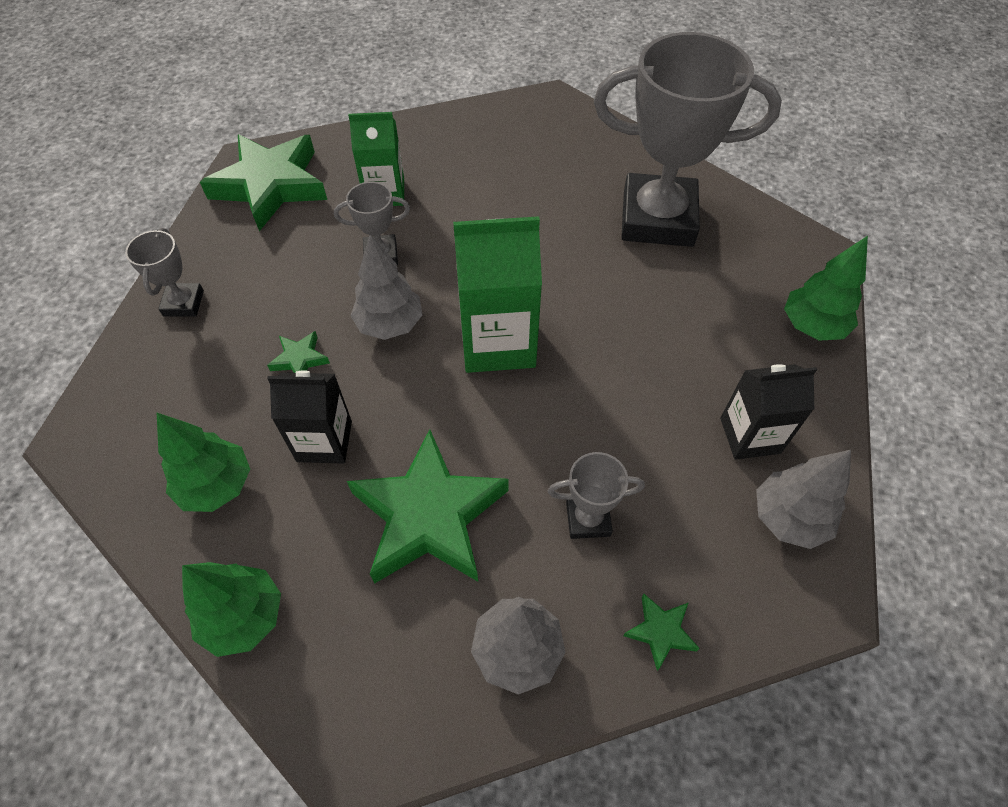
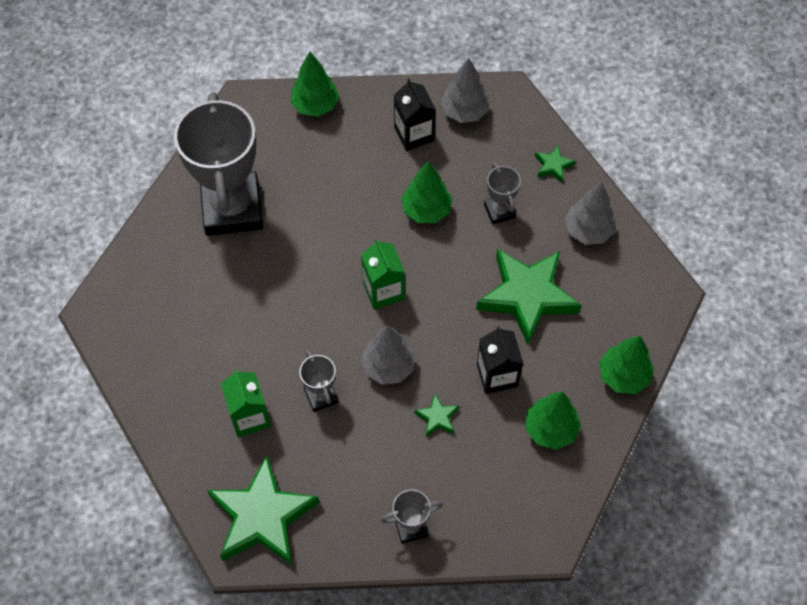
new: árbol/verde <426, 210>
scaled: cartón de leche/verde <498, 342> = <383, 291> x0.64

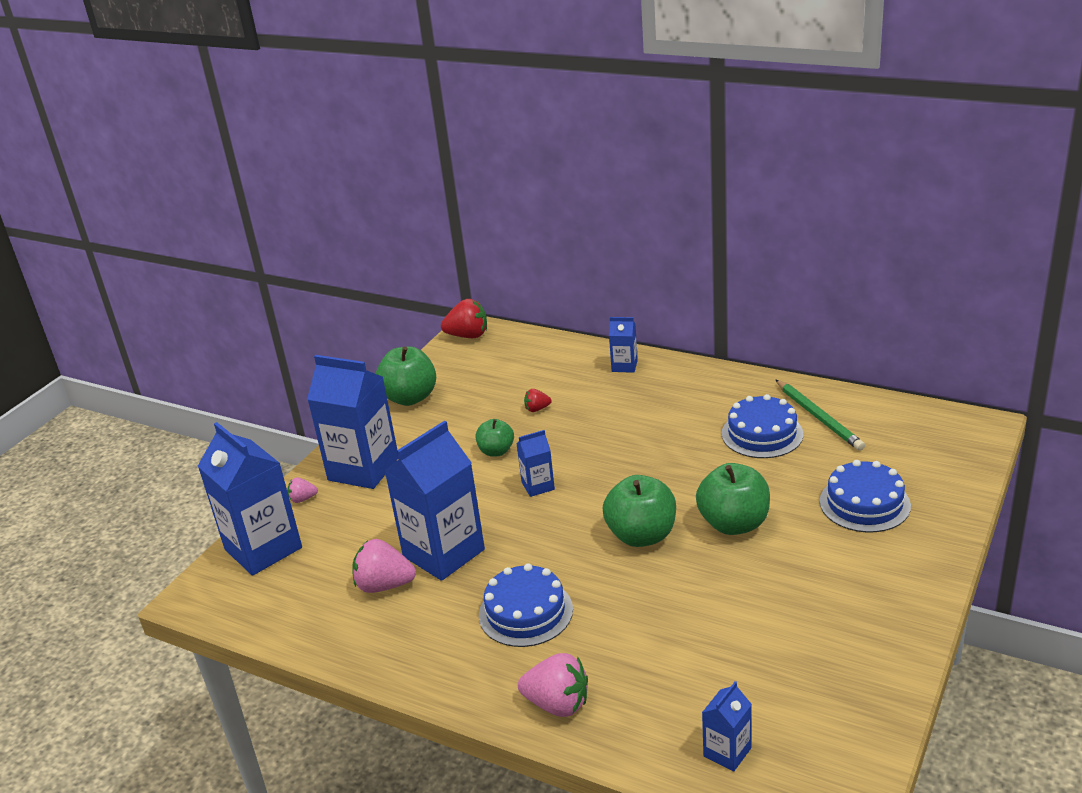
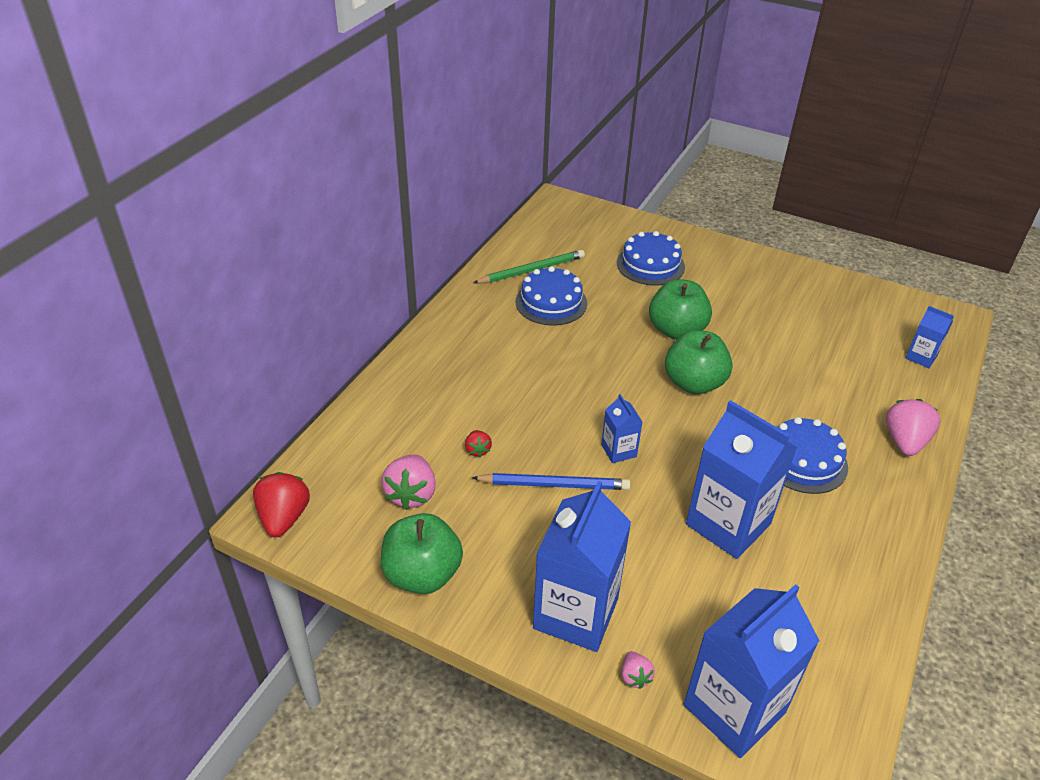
gone: cartón de leche/azul <624, 366>
shifted: fresa/rosa <384, 585> to <411, 494>
swapped: manzana/verde <496, 451> to lápiz/azul <554, 484>

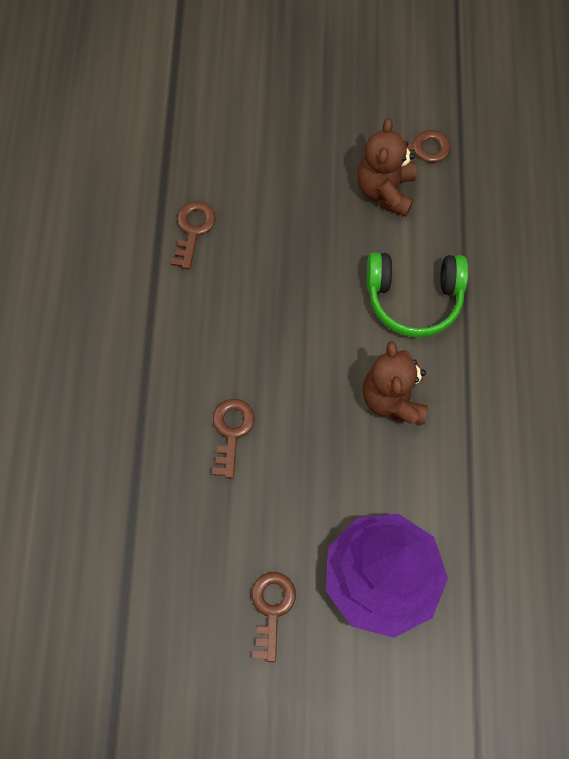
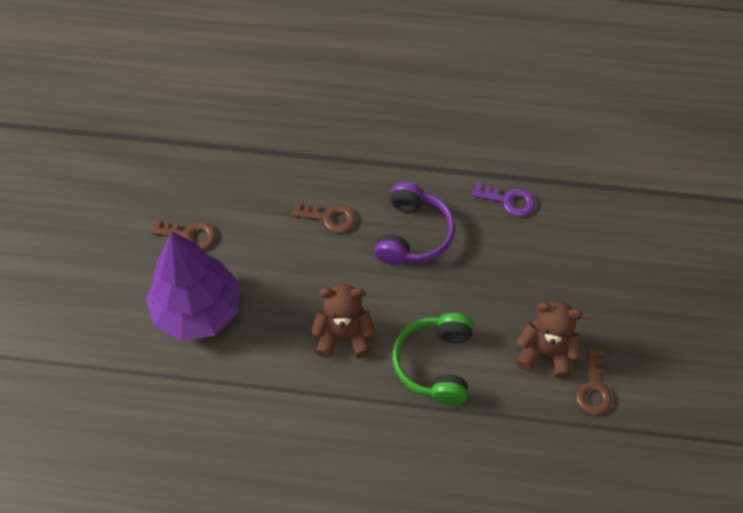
new: auriculares/morado <413, 235>
repainted: llave/marrón <193, 230> to llave/morado <508, 200>

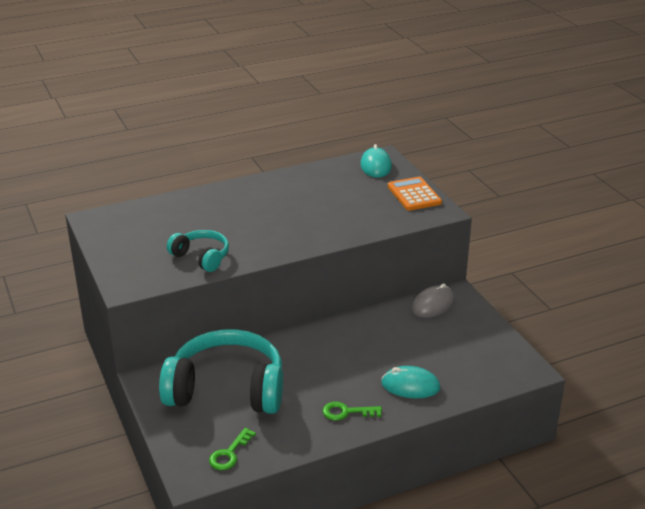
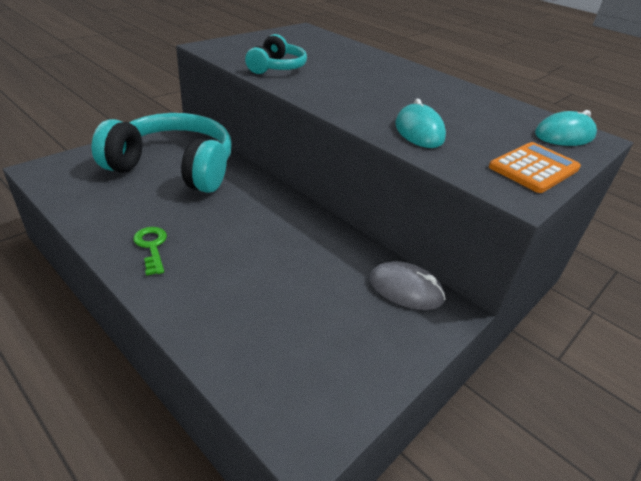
gone: llave/verde <229, 453>
shifted: ratón/turquesa <410, 386> to <419, 131>
rotated: auriculares/turquesa <227, 389> = <174, 167> 60 degrees counterclockwise

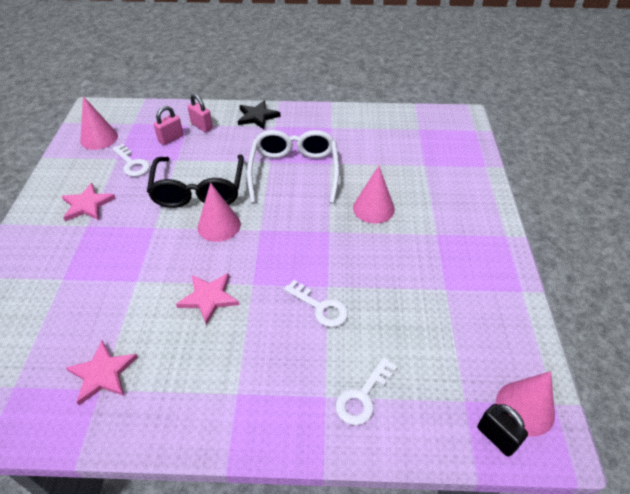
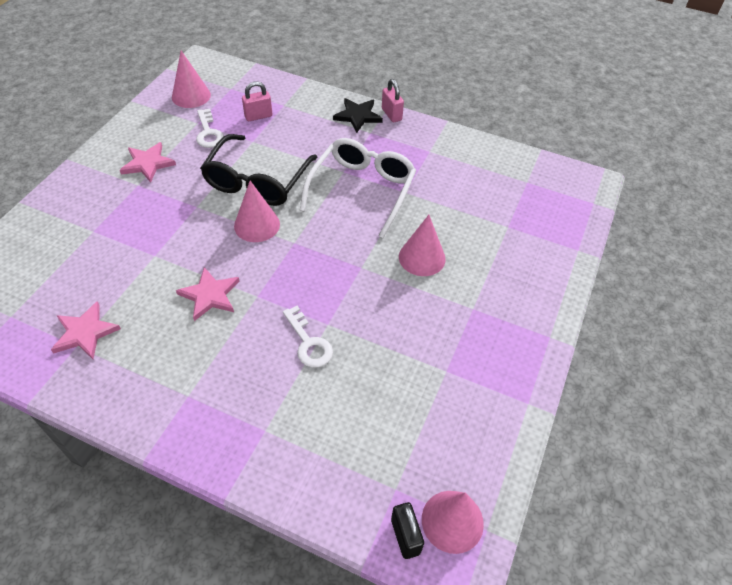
gone: llave/blanco <363, 396>
shifted: candado/rosa <202, 126> to <391, 114>

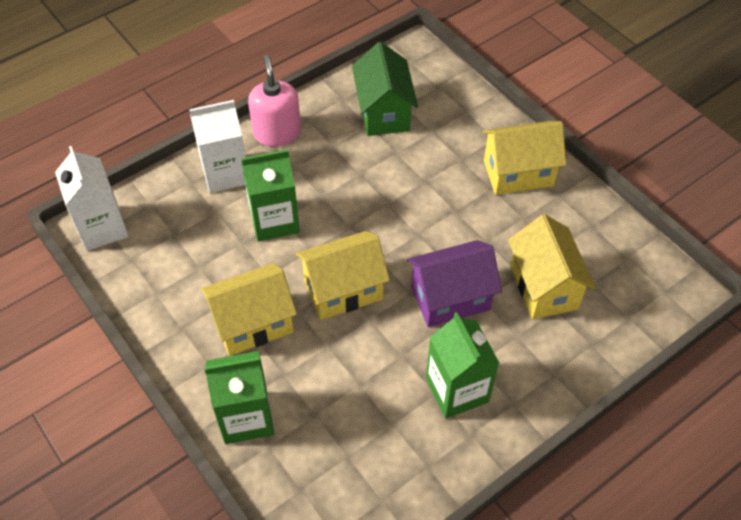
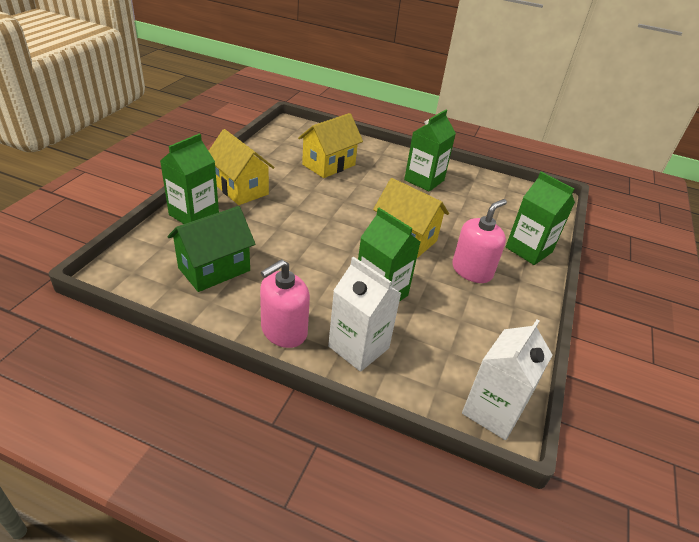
gone: casa/morado <450, 298>
new: cartón de leche/verde <194, 214>
swapped: casa/amarillo <253, 324> to dispensador de jabón/rosa <472, 270>

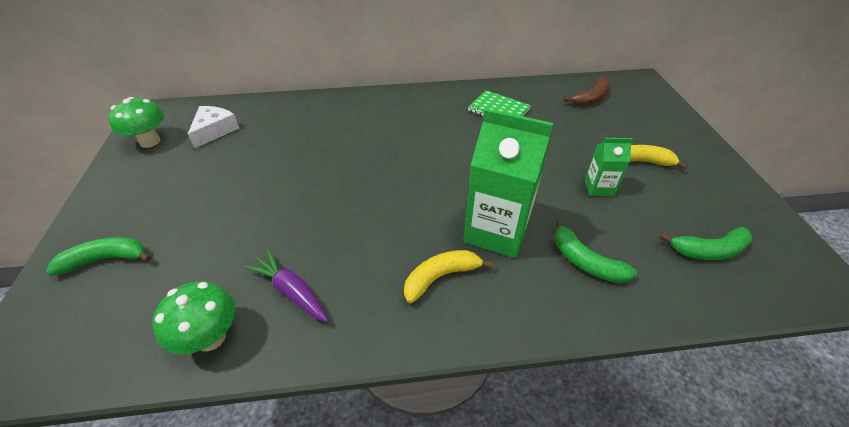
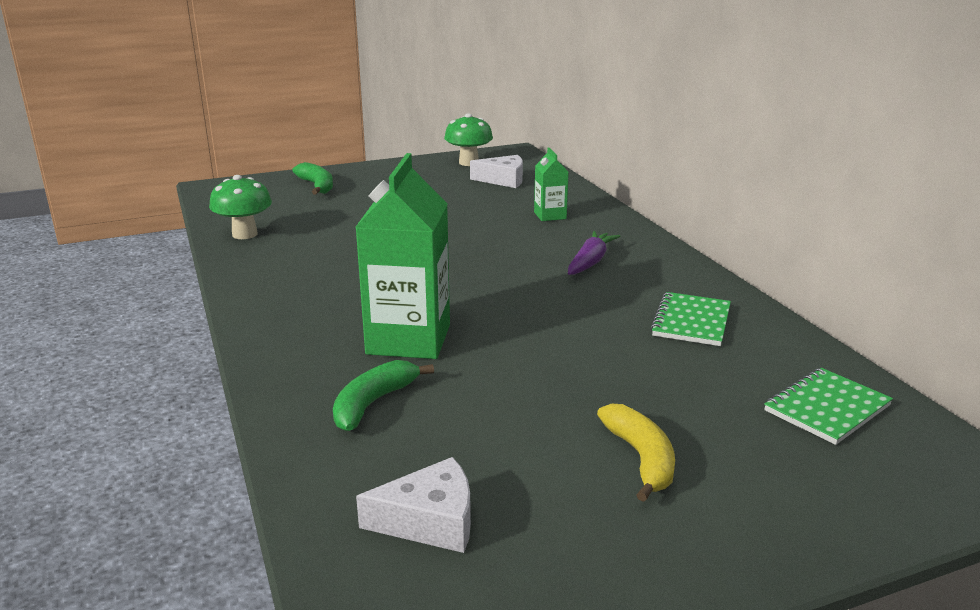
gone: plátano/amarillo <440, 277>
shifted: zanahoria/morado <292, 291> to <590, 262>; cartón de leche/verde <598, 188> to <550, 215>
swapped: plátano/marrón <591, 98> to cuaderno/verde <826, 408>; plátano/verde <709, 250> to queso/blanco <430, 521>

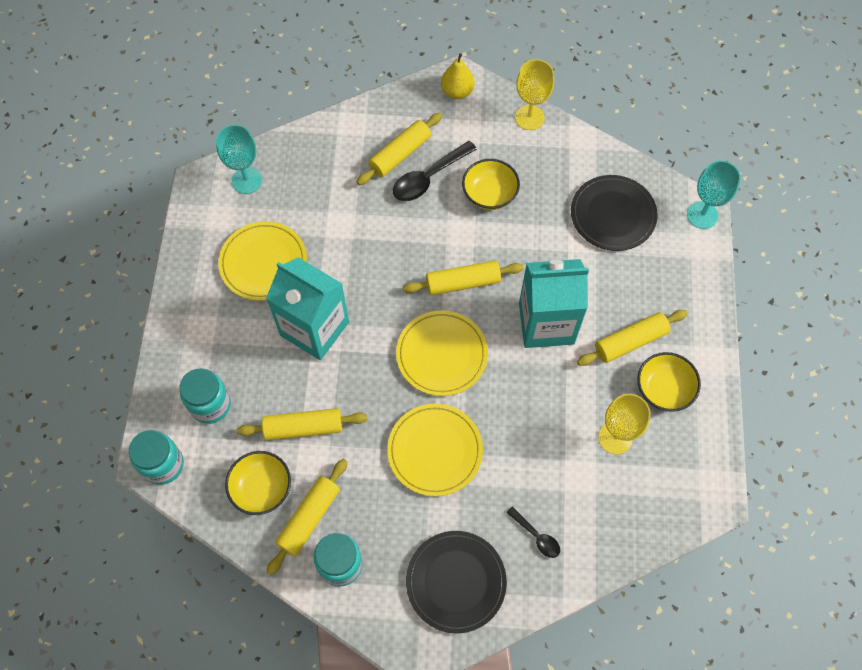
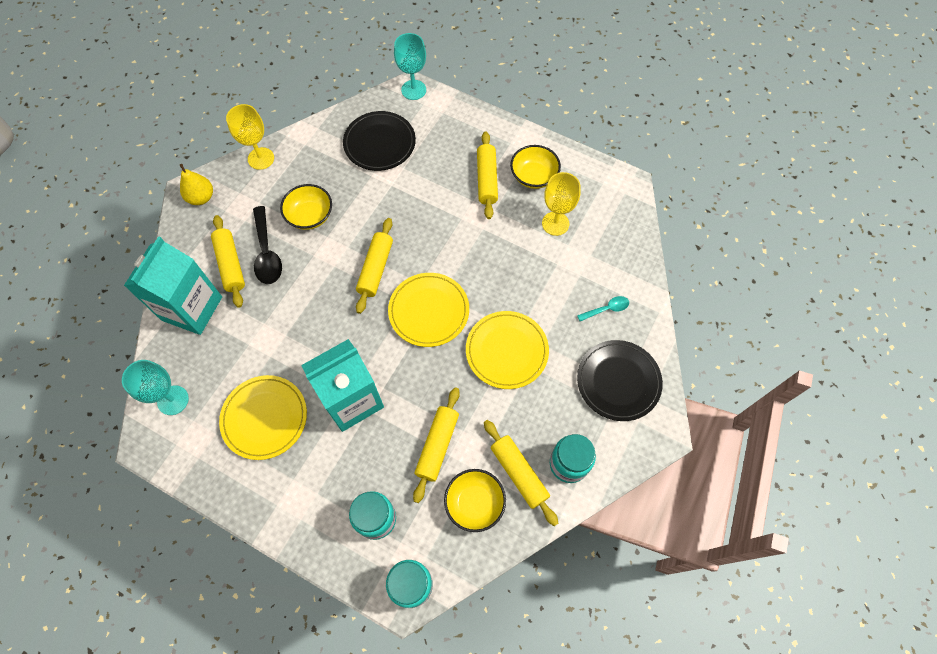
shifted: cartón de leche/turquesa <546, 323> to <192, 308>
repainted: cuchara/negro <536, 536> to cuchara/turquesa <606, 309>

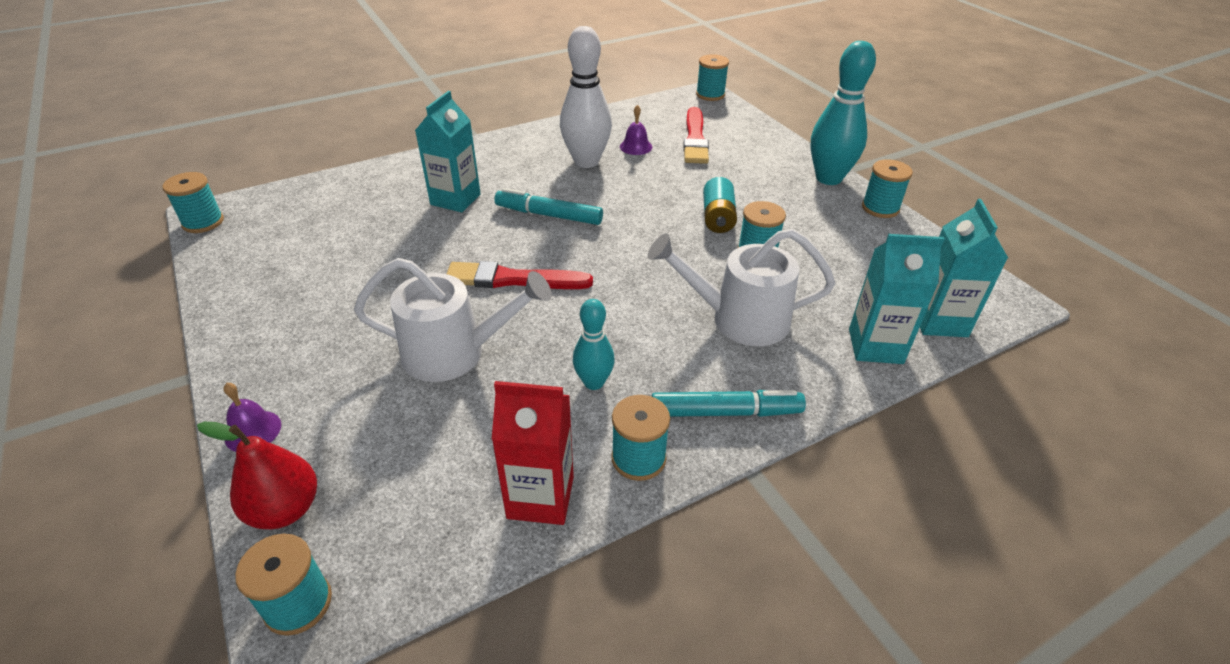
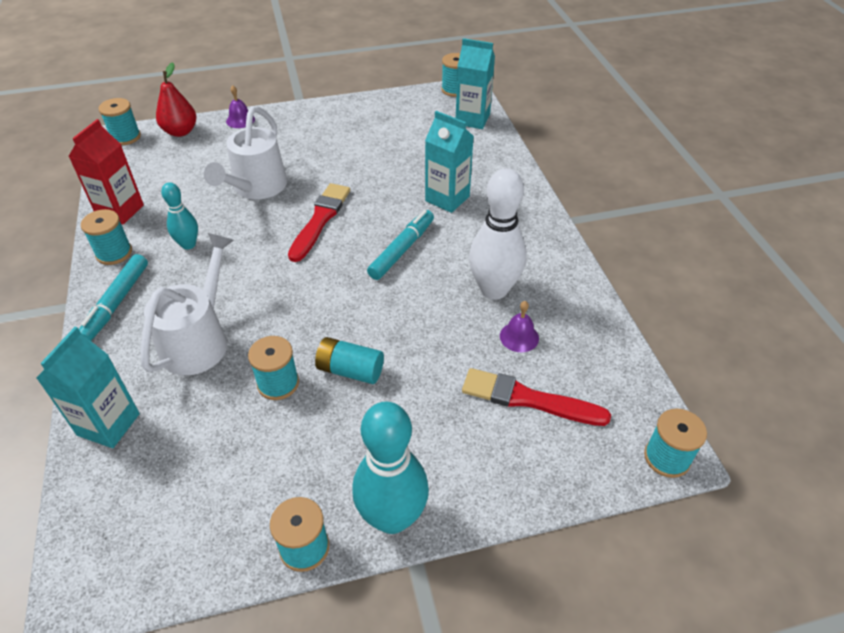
shifted: cartón de leche/turquesa <939, 321> to <472, 119>

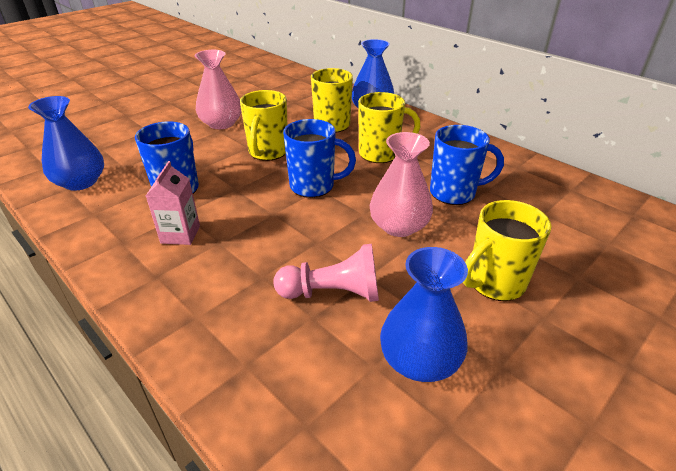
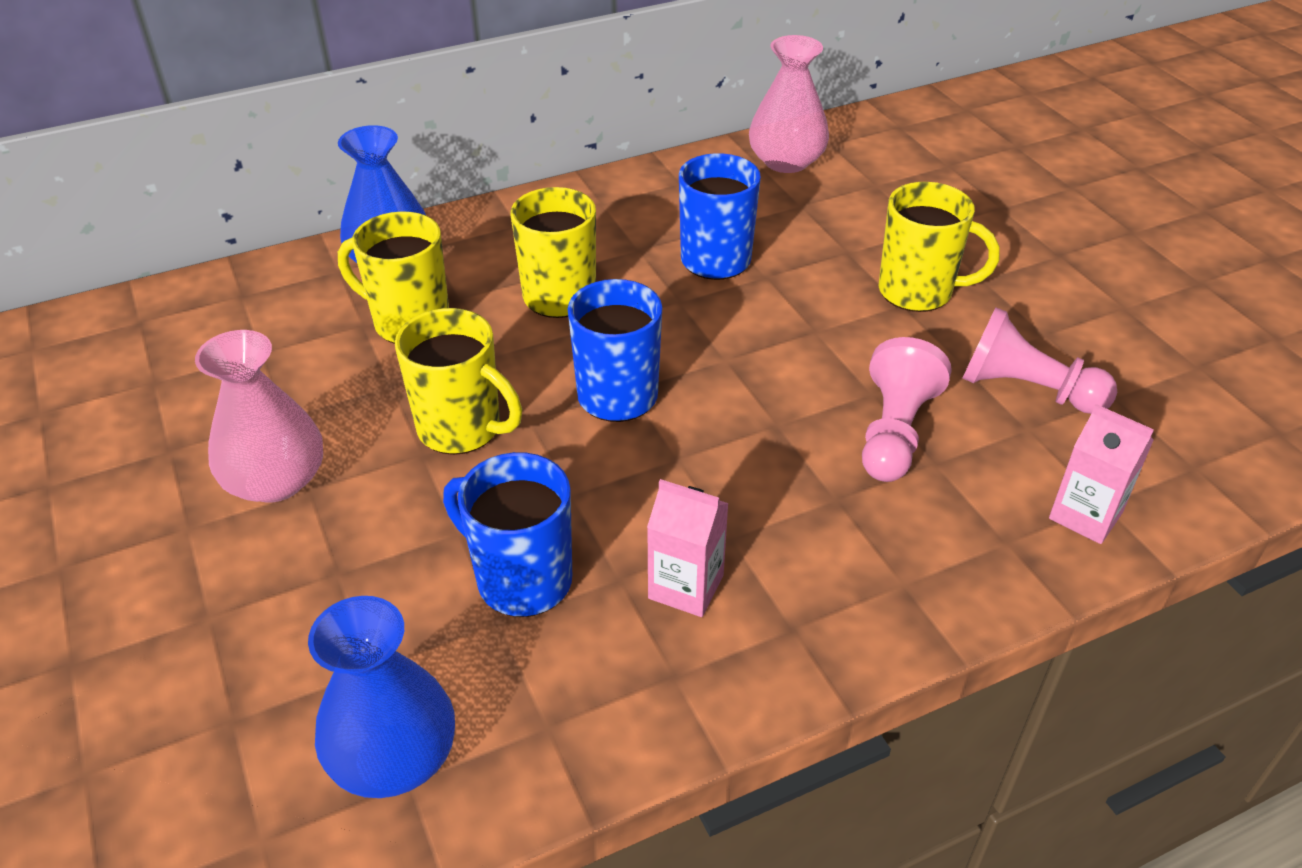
new: cartón de leche/rosa <1085, 515>
shifted: florero/rosa <399, 226> to <786, 161>
swapped: florero/azul <419, 360> to peón/rosa <1026, 389>
rotated: taza/amarillo <494, 283> = <918, 292> 60 degrees counterclockwise

